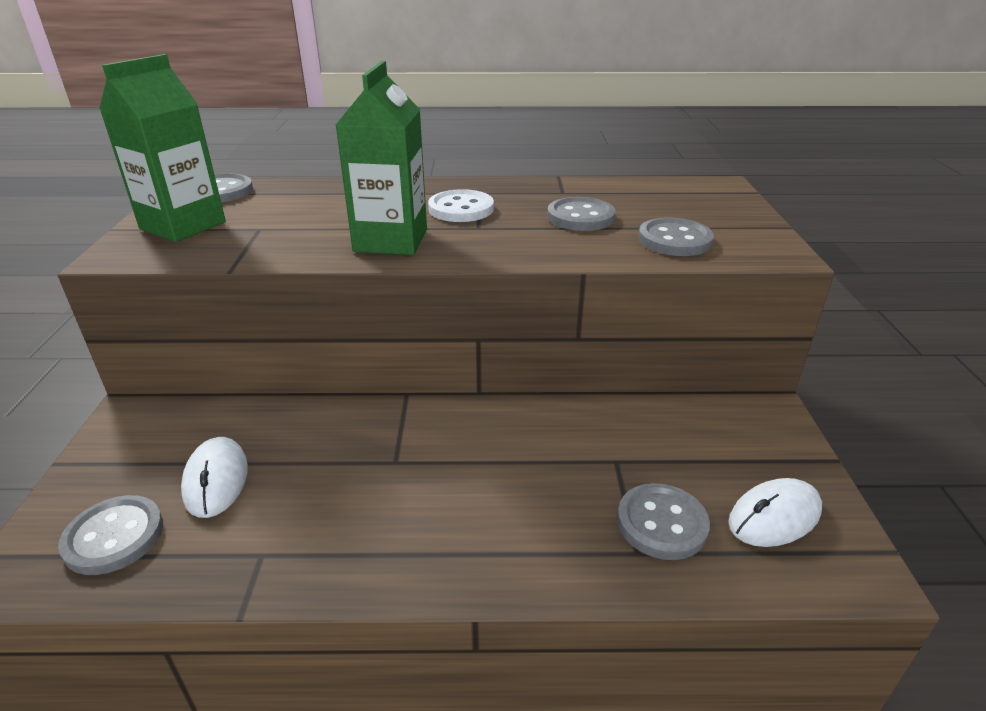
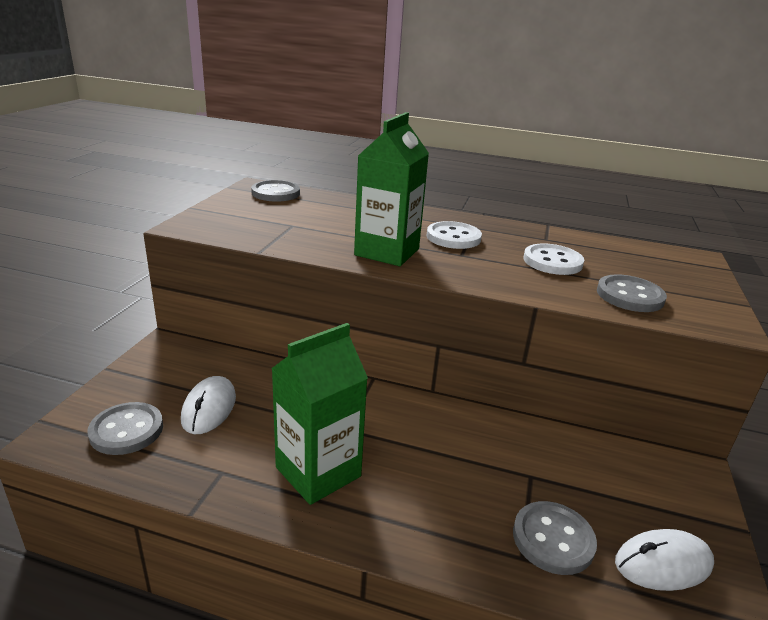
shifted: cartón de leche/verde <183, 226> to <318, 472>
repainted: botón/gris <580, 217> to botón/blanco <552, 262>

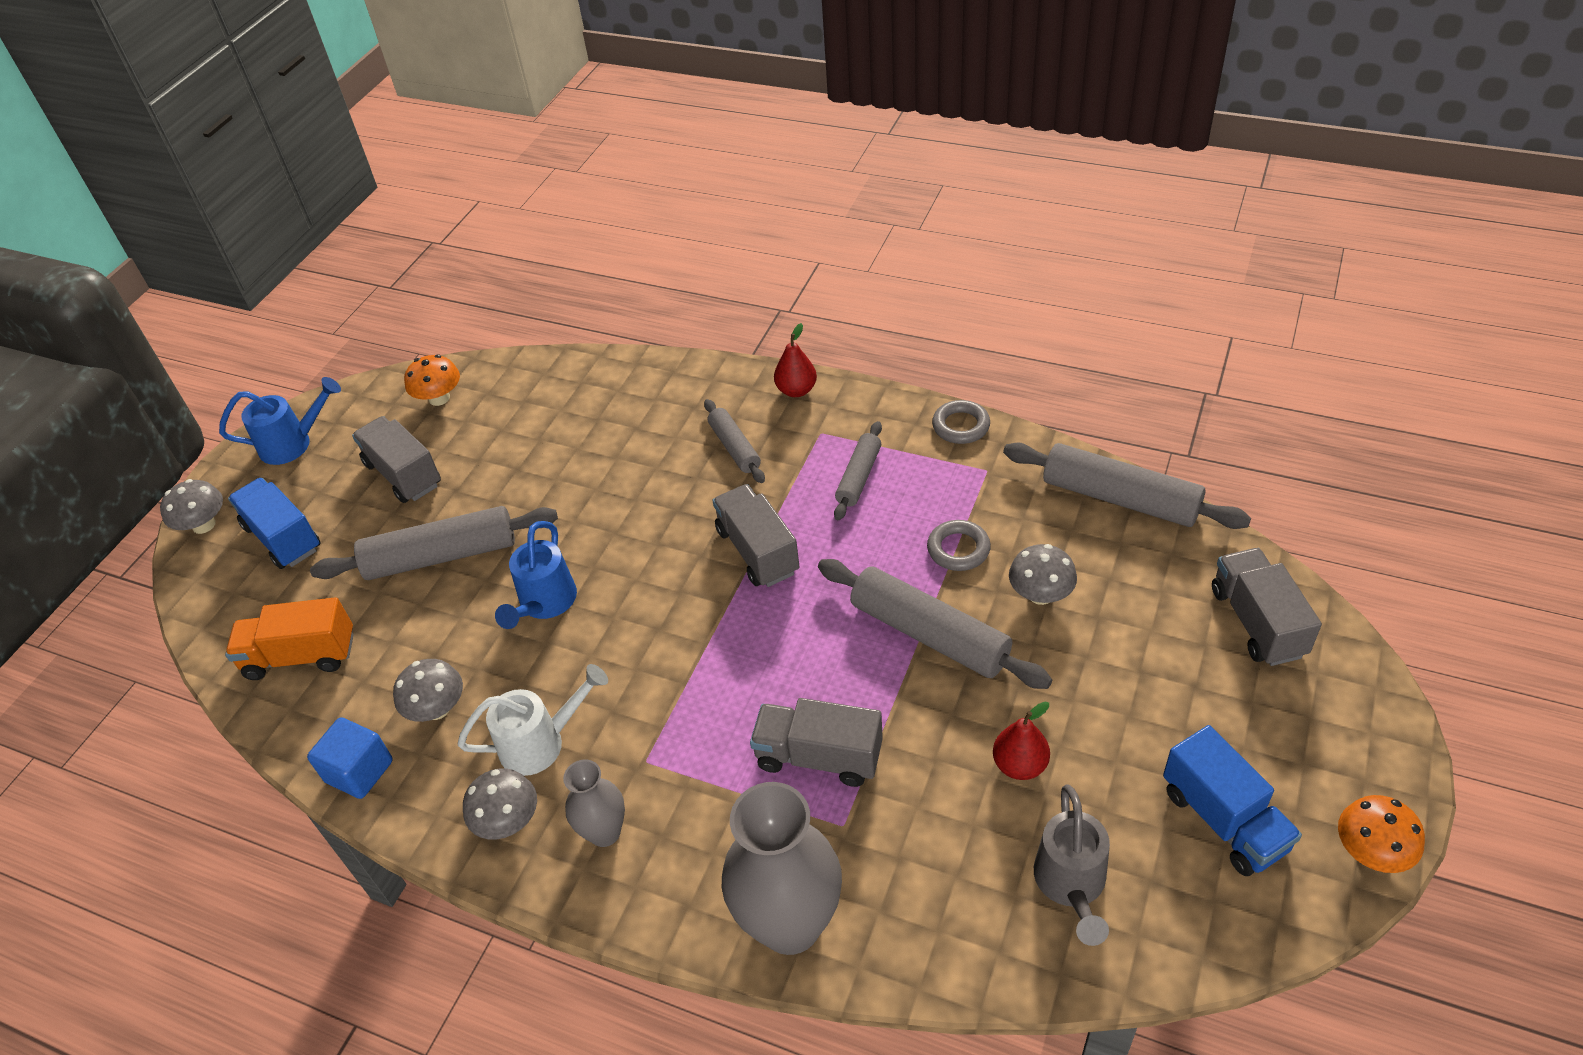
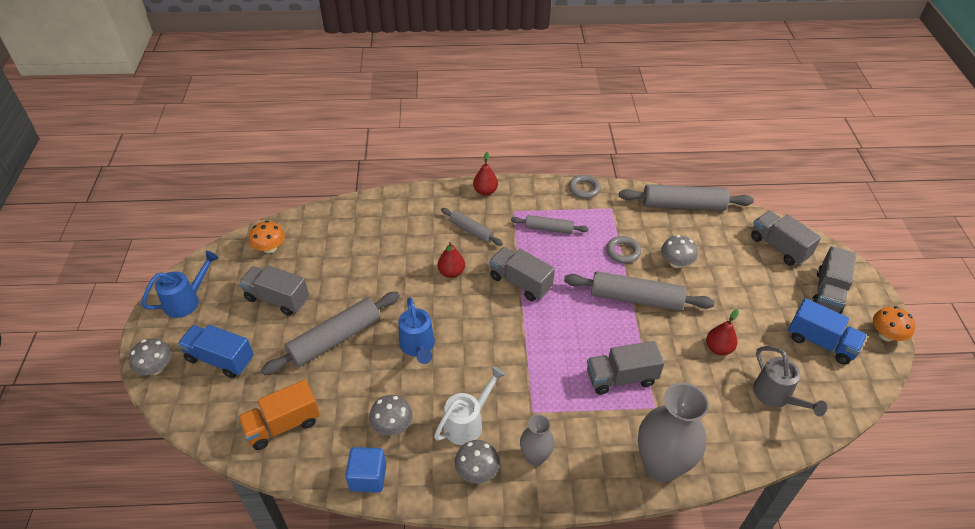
new: pera/rojo <451, 272>; camión/gris <828, 292>
rotated: rodillo/gris <859, 477> = <549, 229> 75 degrees counterclockwise

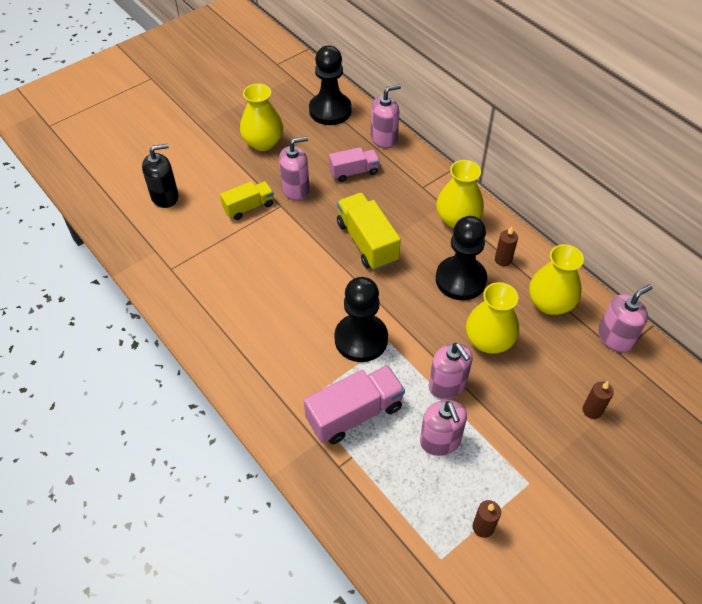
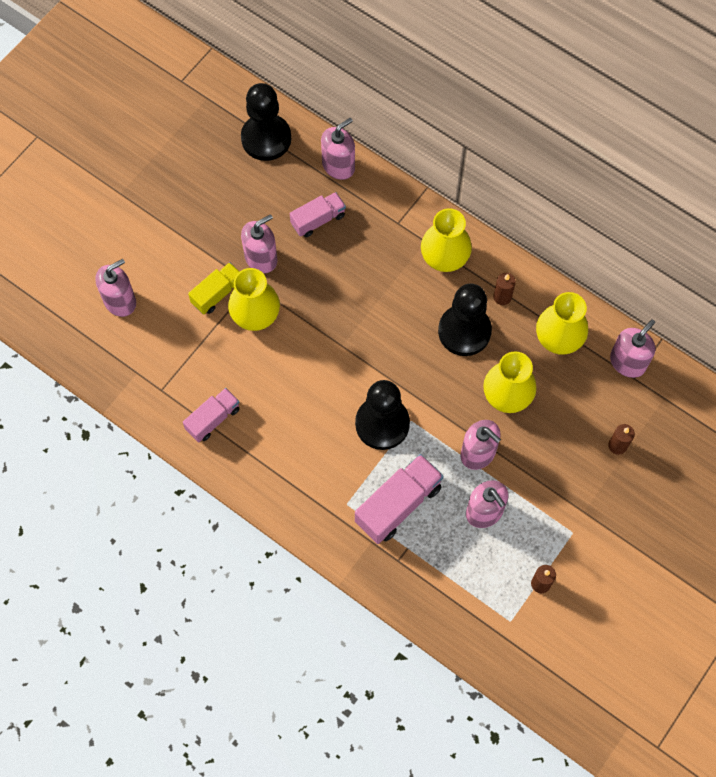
gone: camión/amarillo <367, 242>
new: camión/rosa <213, 419>
shifted: florero/amarillo <263, 142> to <255, 314>
repainted: dispensador de jabón/negro <165, 196> to dispensador de jabón/rosa <120, 301>

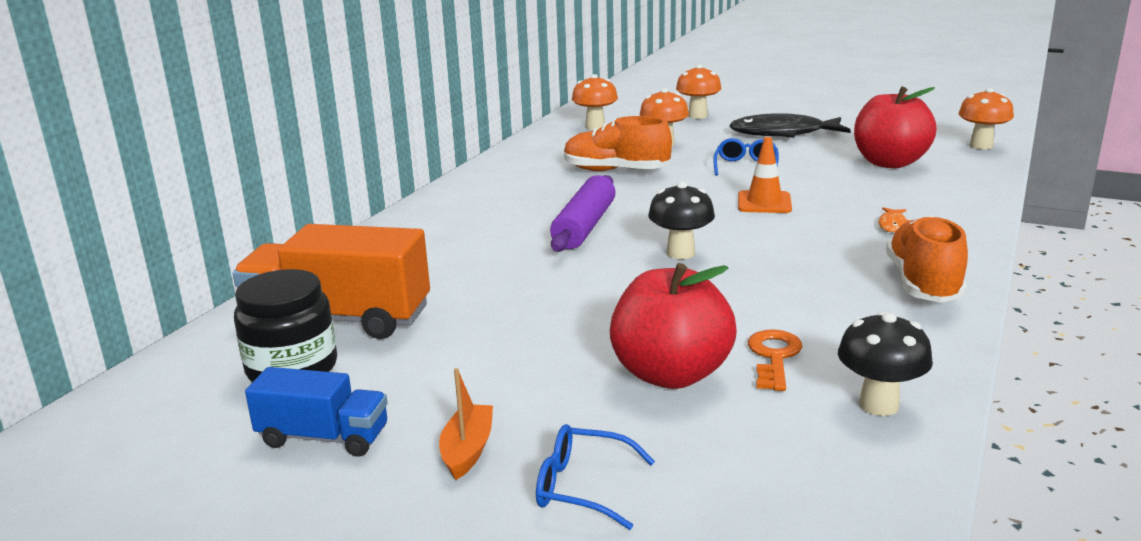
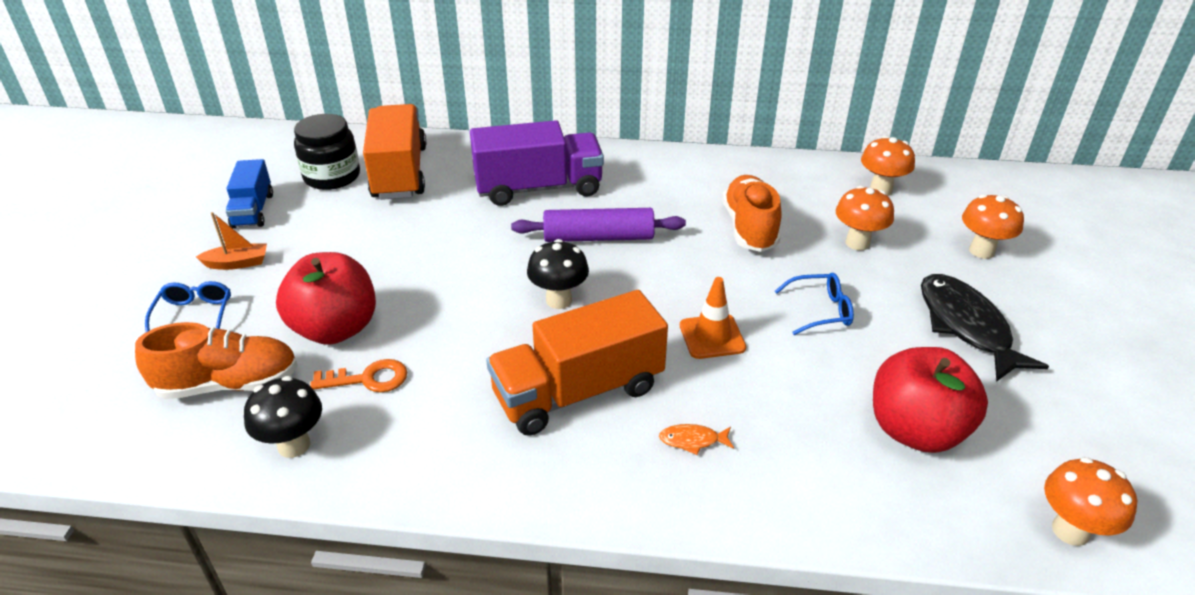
new: camión/morado <538, 188>; camión/naranja <578, 392>
shifted: zapato/naranja <923, 284> to <229, 384>

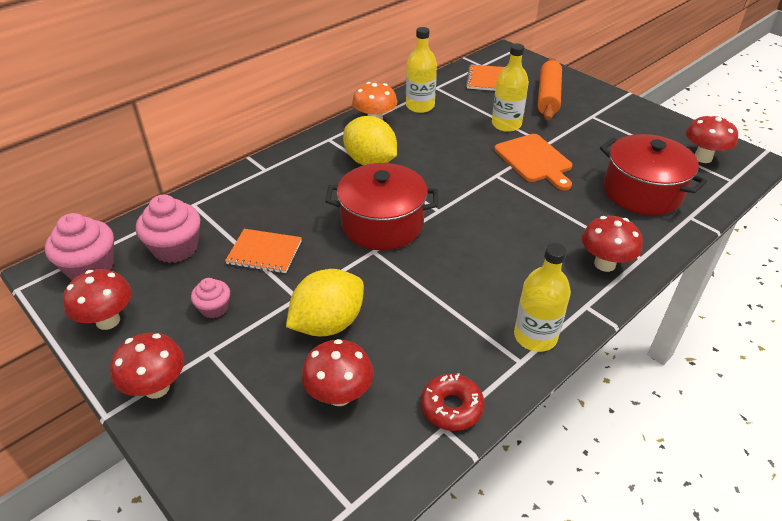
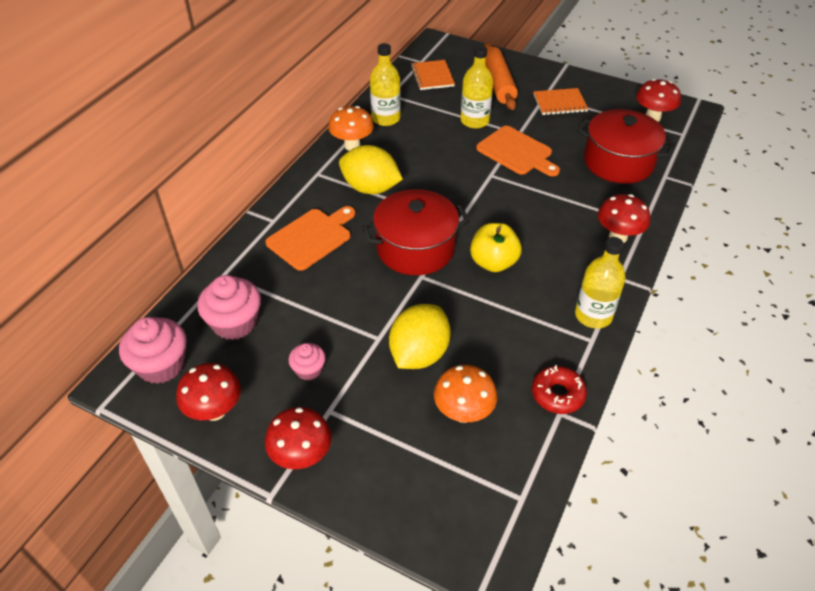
new: tabla de cortar/naranja <311, 237>; manzana/amarillo <493, 262>
shifted: cuaderno/naranja <264, 252> to <560, 103>
repainted: seta/rojo <339, 395> to seta/naranja <463, 413>

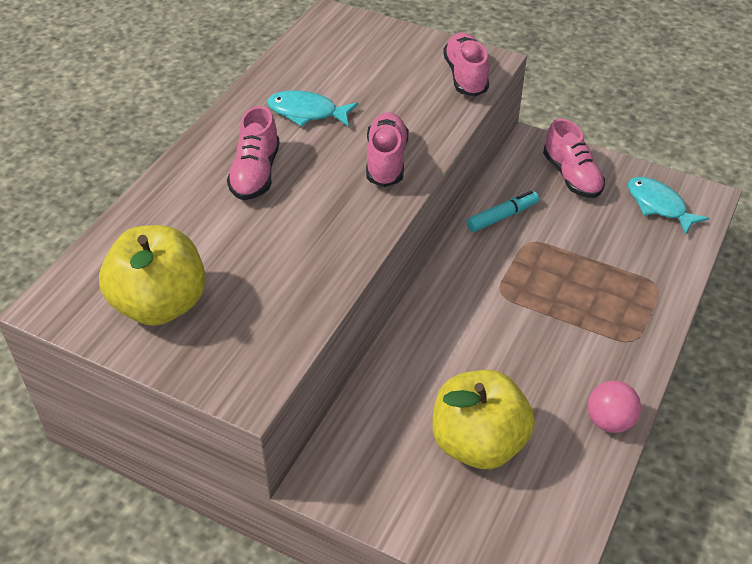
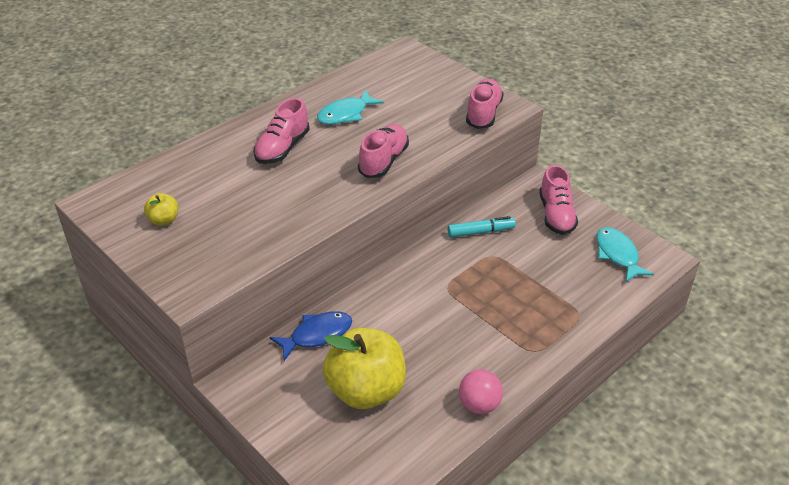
new: pez/azul <317, 335>
rotated: pez/turquesa <307, 112> = <345, 114> 75 degrees counterclockwise
scaled: manzana/amarillo <160, 304> = <164, 220> x0.44

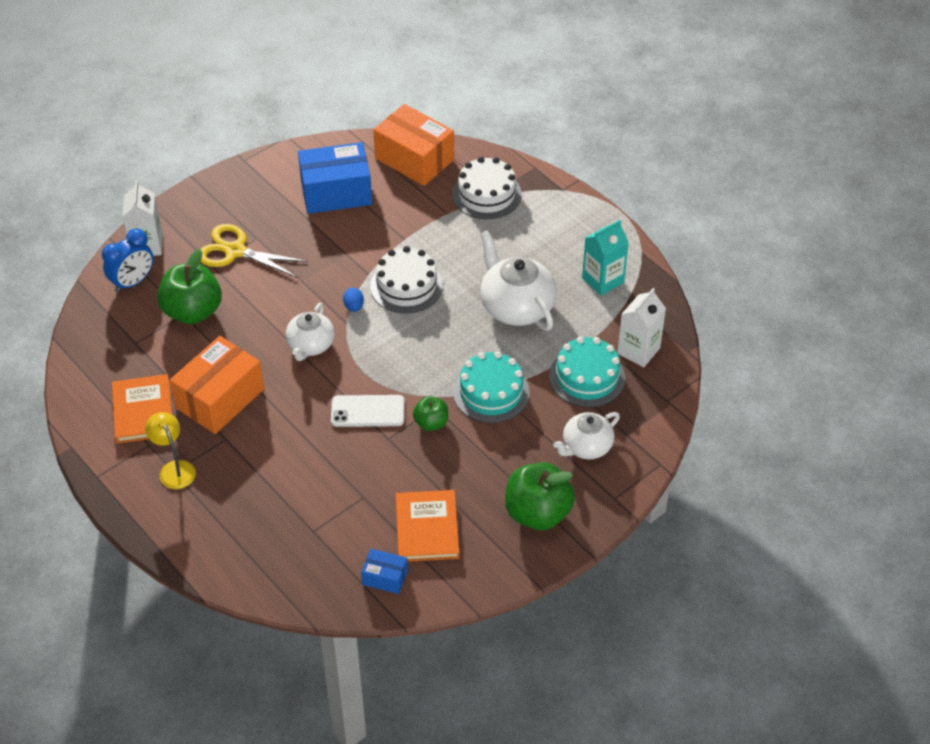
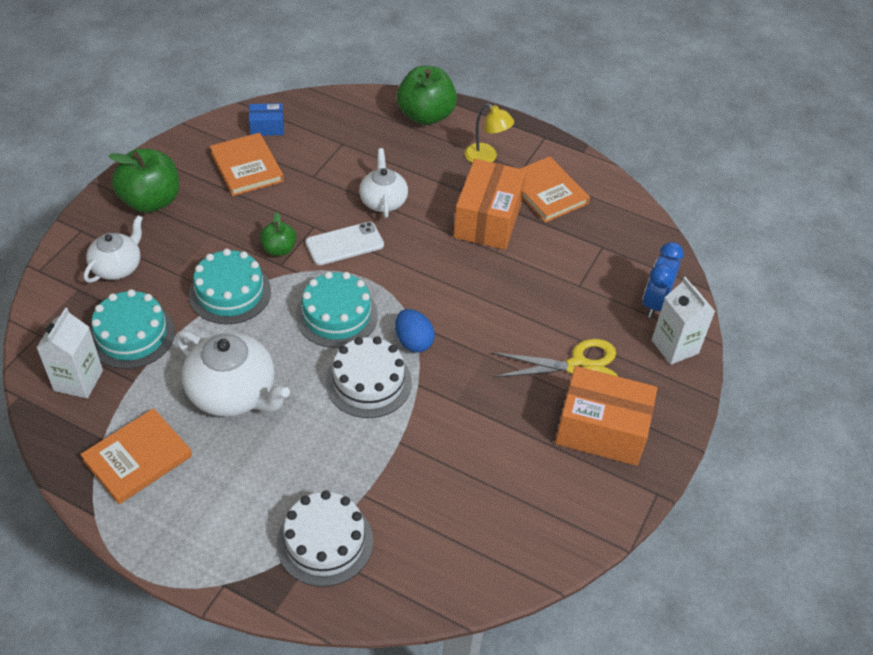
gone: caja/azul <336, 192>
new: tarta/turquesa <336, 315>
shifted: manzana/verde <192, 311> to <426, 116>; tetera/blanco <310, 345> to <383, 201>; caja/naranja <414, 159> to <601, 430>
swapped: cartón de leche/turquesa <603, 280> to libro/naranja <137, 458>
scaled: huevo/azul <354, 307> = <413, 342> x1.53

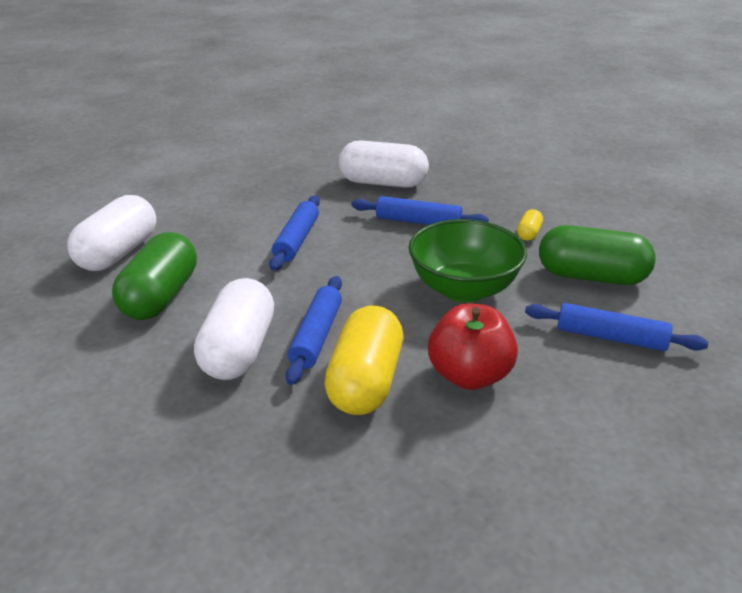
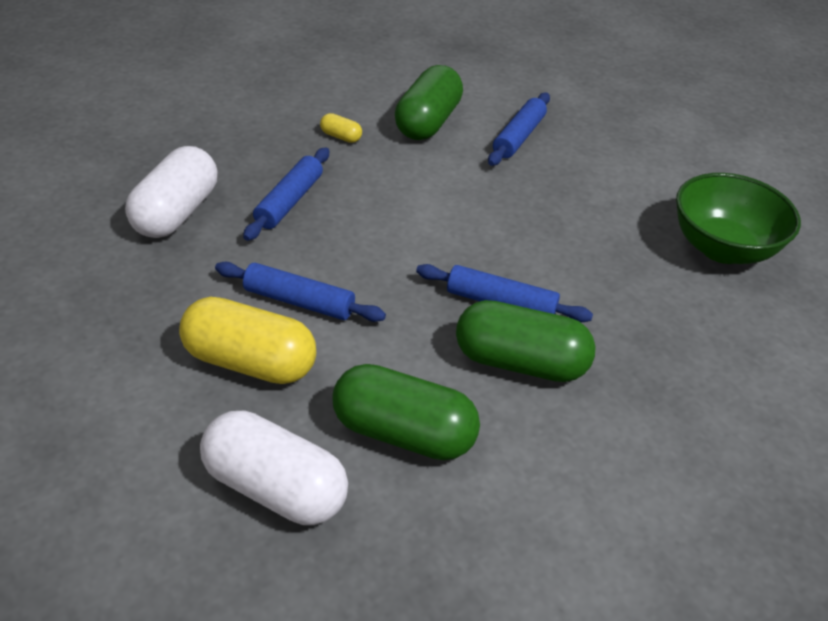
gone: manzana/rojo <469, 376>
shifted: cápsula/amarillo <365, 382> to <250, 362>; cuenco/verde <463, 289> to <722, 248>
repainted: cápsula/blanco <239, 350> to cápsula/verde <520, 362>

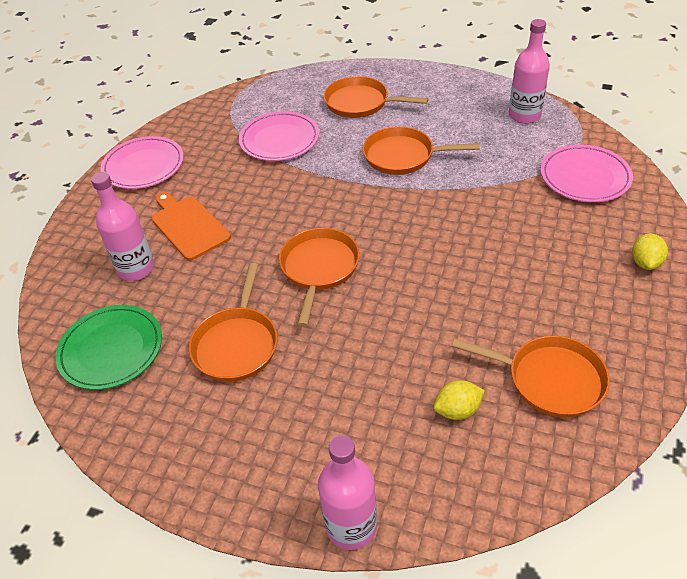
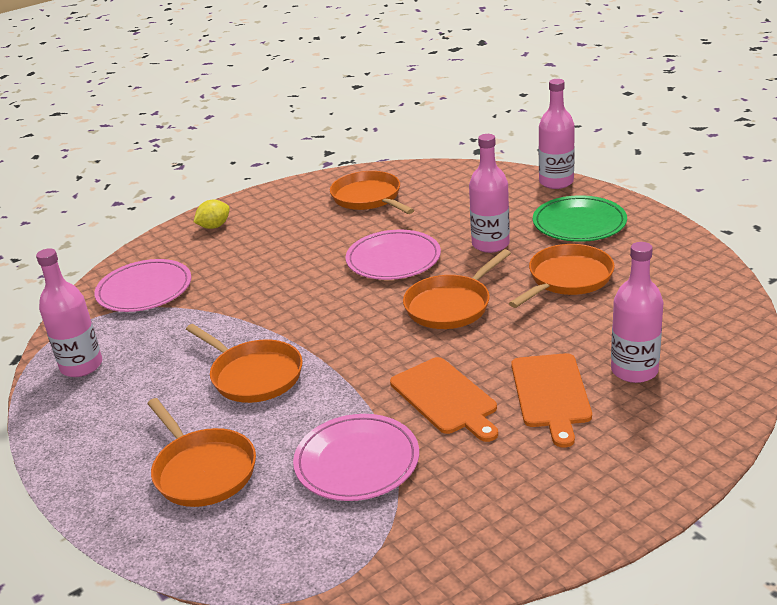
gone: limón/amarillo <457, 410>
new: tabla de cortar/naranja <445, 398>; botella/rosa <490, 244>
shifted: plato/verde <111, 350> to <579, 223>; plato/rosa <143, 166> to <393, 259>

